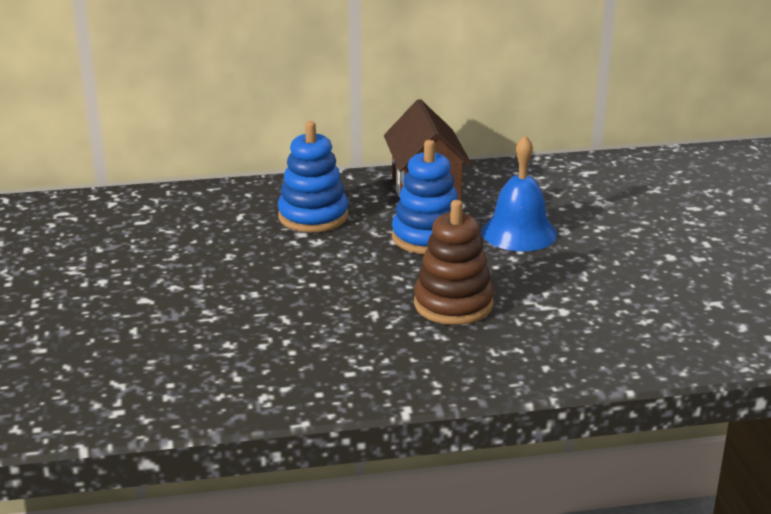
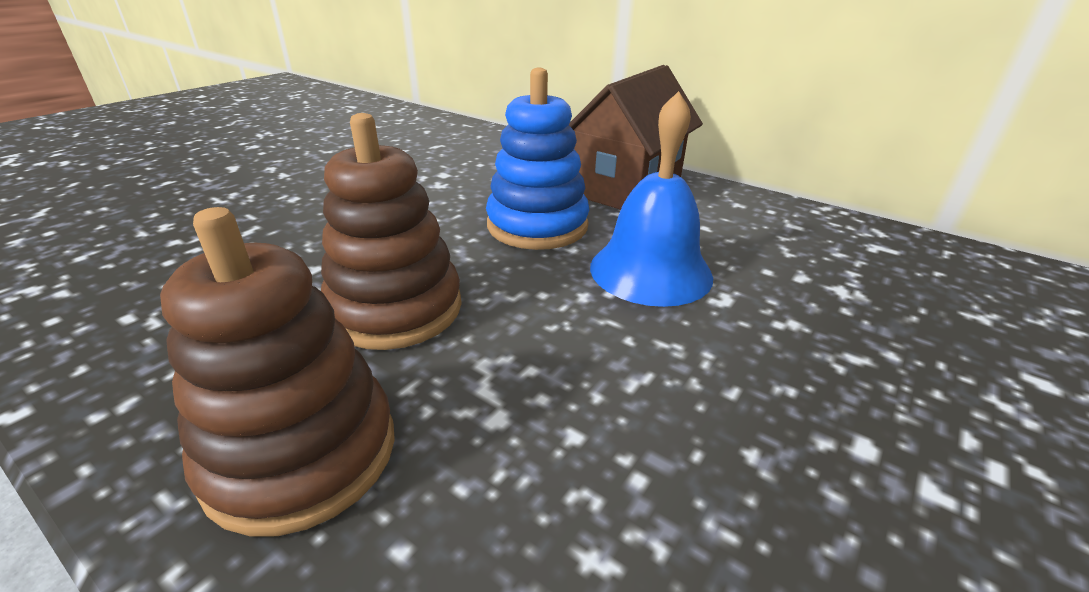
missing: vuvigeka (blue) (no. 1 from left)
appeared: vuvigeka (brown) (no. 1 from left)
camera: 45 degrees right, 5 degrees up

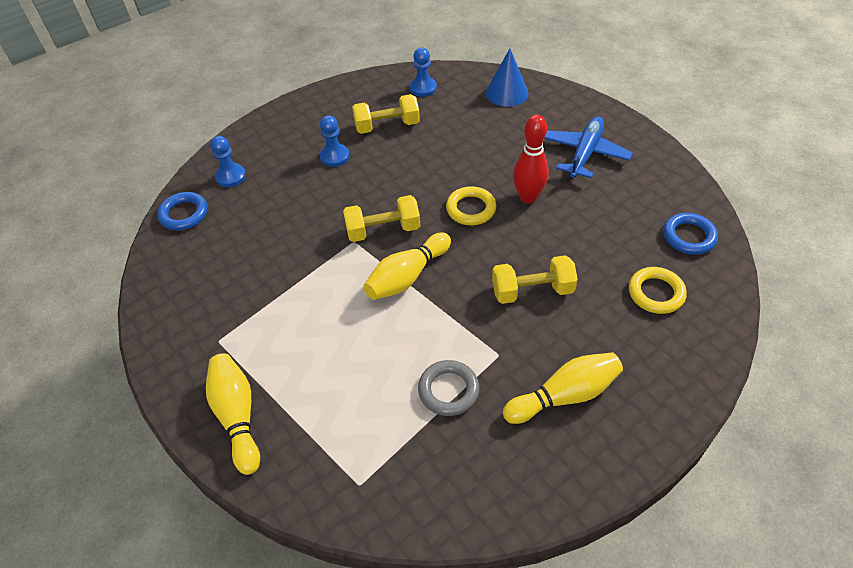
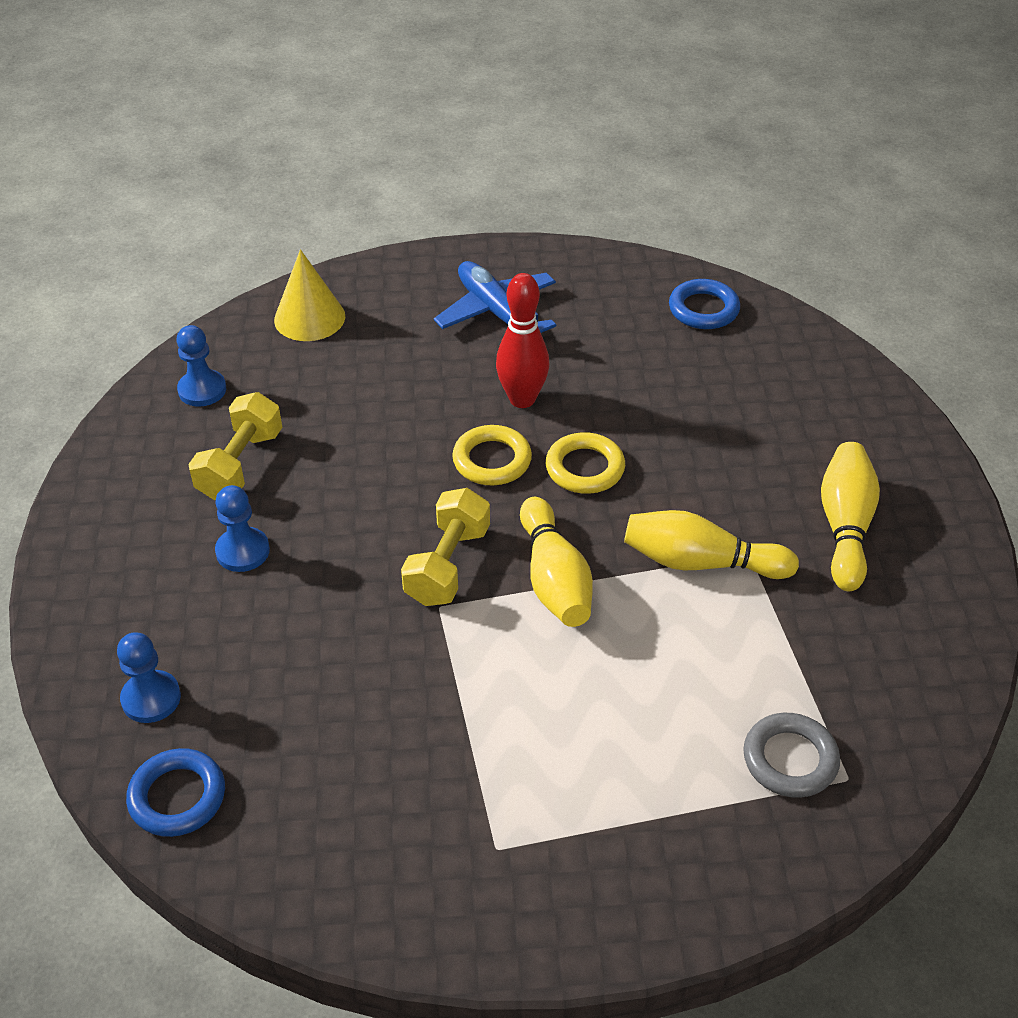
missing: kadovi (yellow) (no. 3 from left)
relocated: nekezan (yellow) (no. 1 from left in the first image) to nekezan (yellow) (no. 2 from left); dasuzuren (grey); dasuzuren (yellow) (no. 2 from left)
colour: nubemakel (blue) to nubemakel (yellow)
camera: 60 degrees left, 5 degrees down

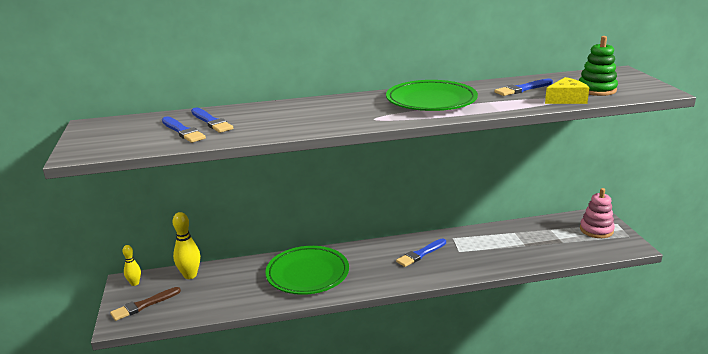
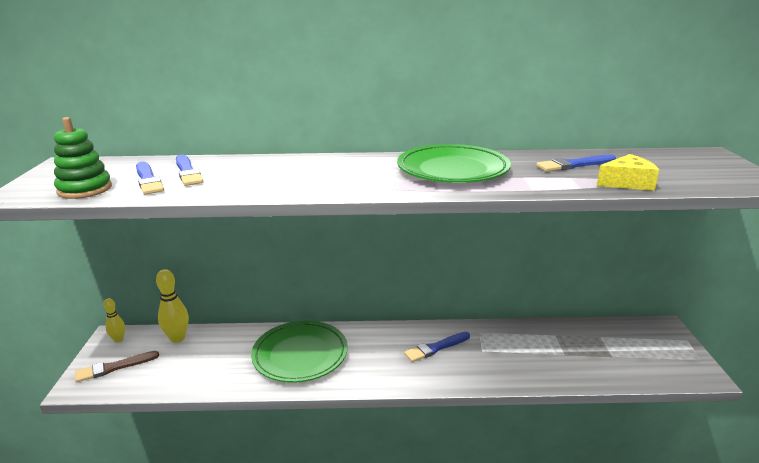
missing: vuvigeka (pink)
relocated: vuvigeka (green)
camera: 10 degrees right, 0 degrees up

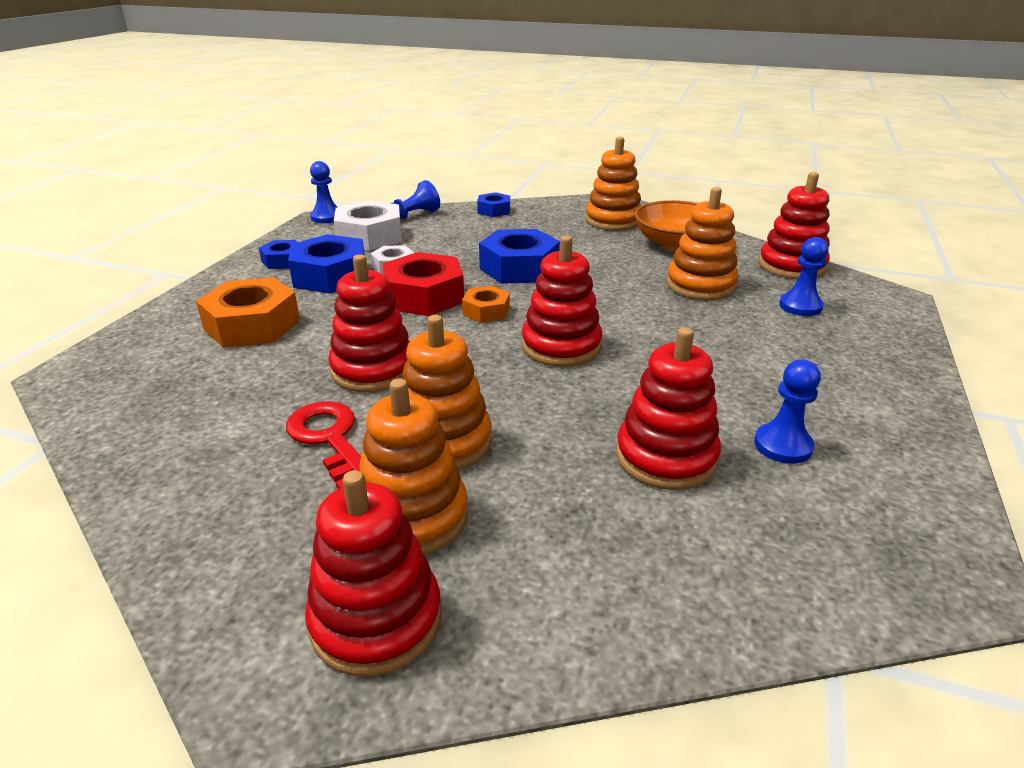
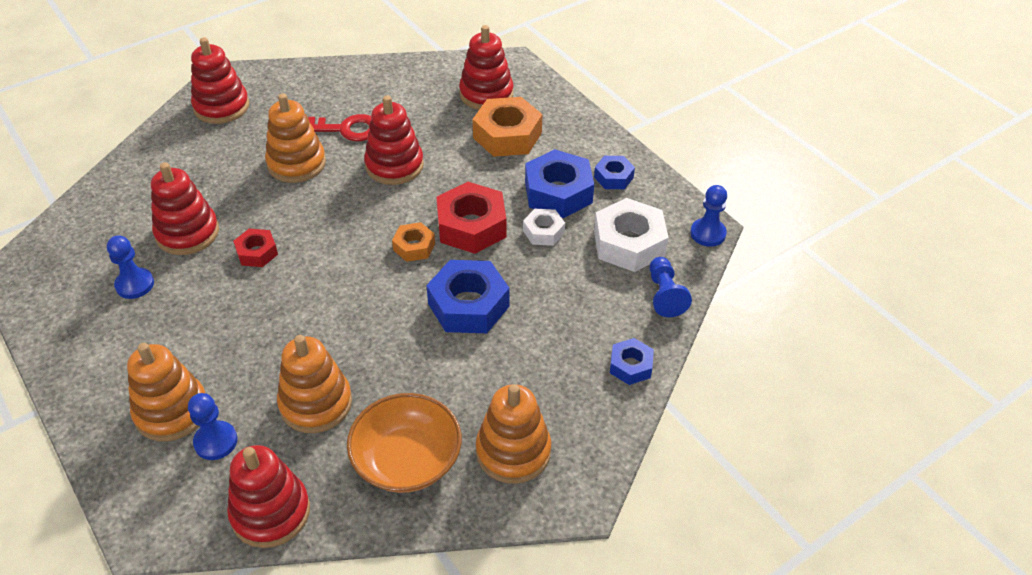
appeared: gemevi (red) (no. 1 from left)
relocated: vuvigeka (orange) (no. 1 from left); vuvigeka (red) (no. 3 from left in the first image) to vuvigeka (red) (no. 5 from left)
camera: 125 degrees right, 15 degrees up

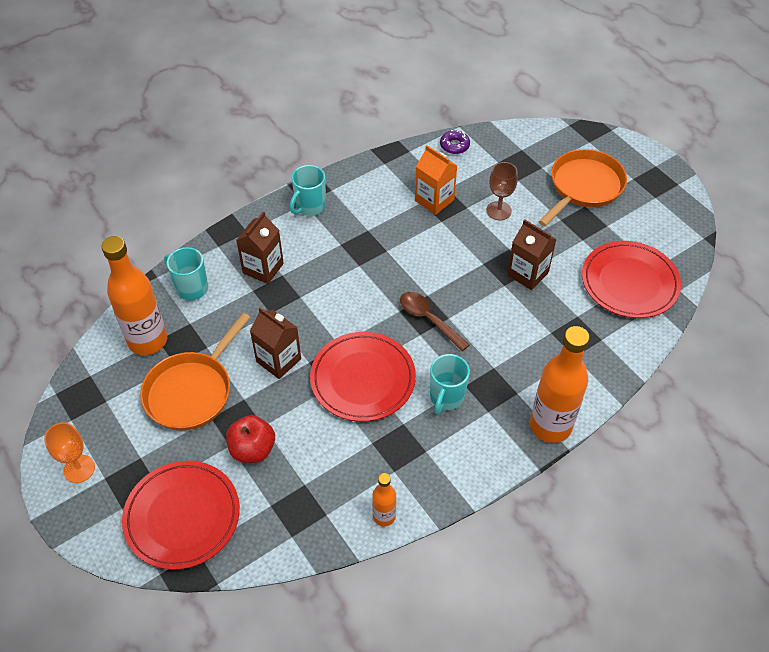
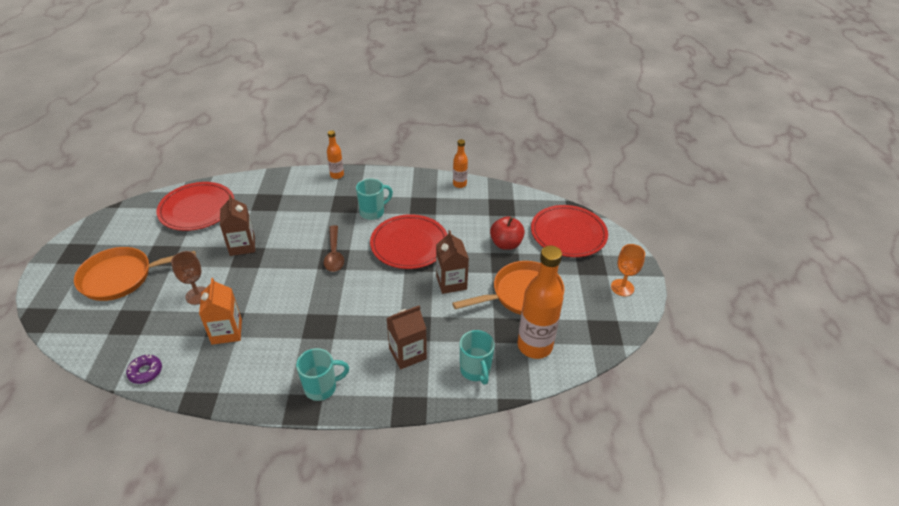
size: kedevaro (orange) (no. 3 from left in the first image) x0.51
camera: 145 degrees left, 10 degrees down

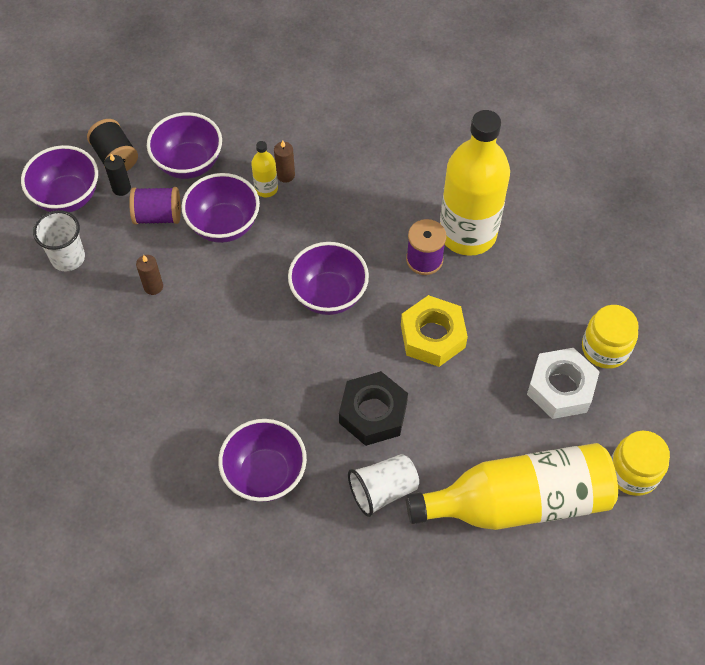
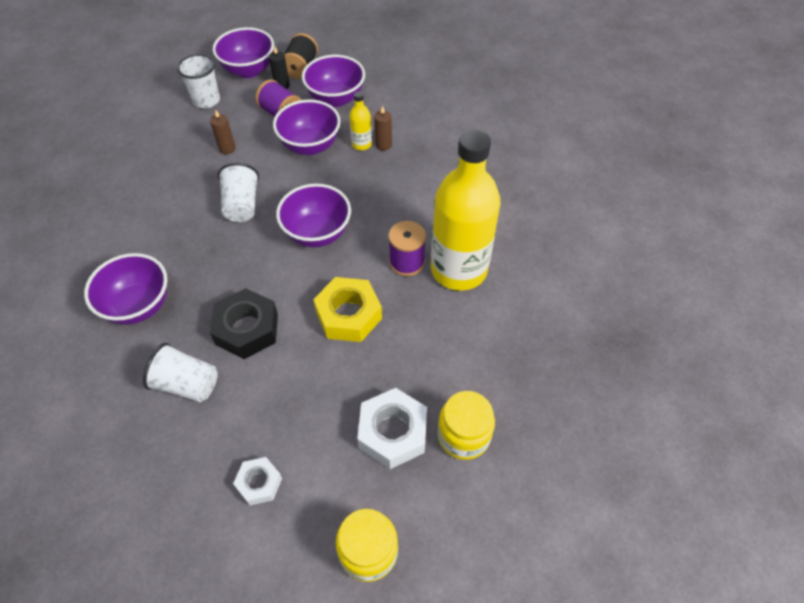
appeared: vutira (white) (no. 3 from left)
exchanged: kedevaro (yellow) (no. 3 from left) to gemevi (white) (no. 1 from left)
camera: 45 degrees right, 5 degrees down

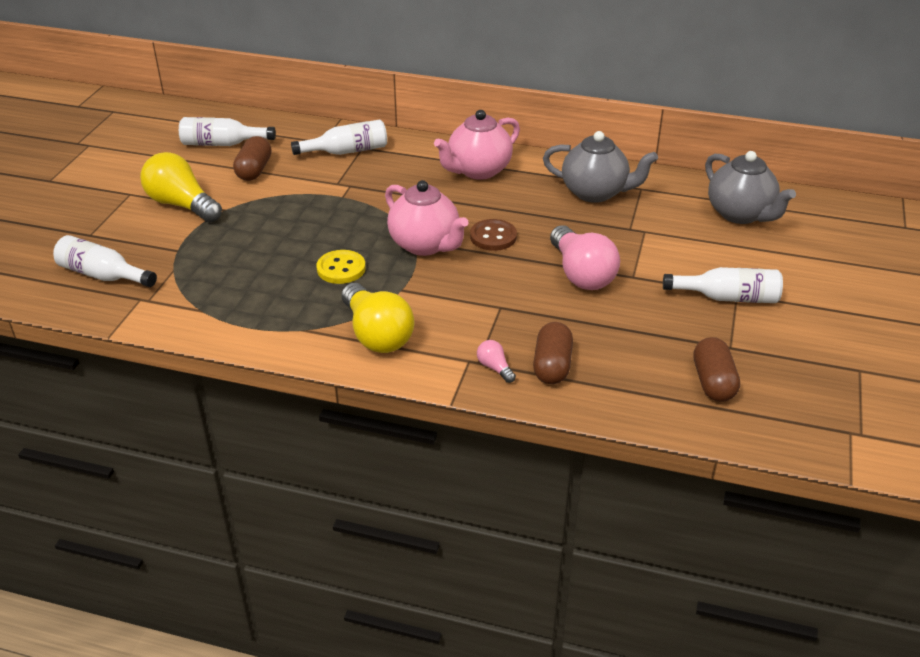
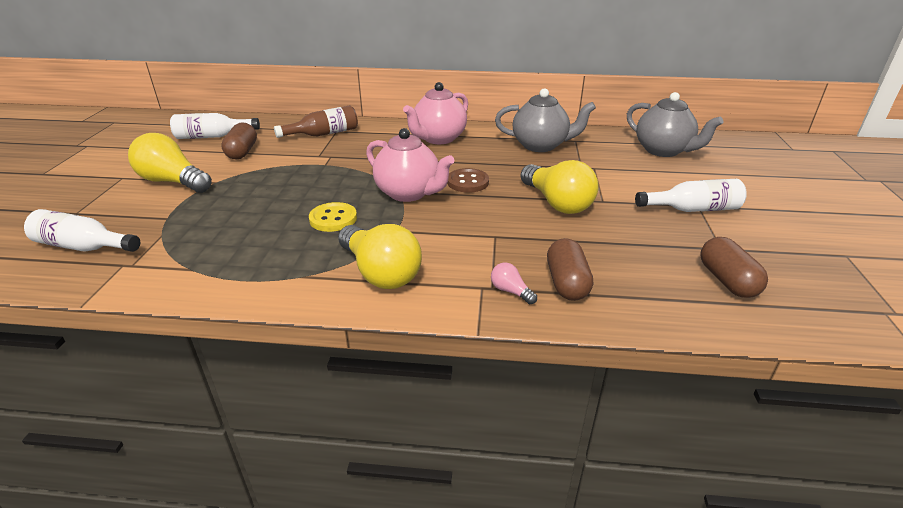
colour: kedevaro (white) (no. 3 from left) to kedevaro (brown); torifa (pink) (no. 2 from left) to torifa (yellow) (no. 3 from left)
camera: 10 degrees left, 5 degrees down

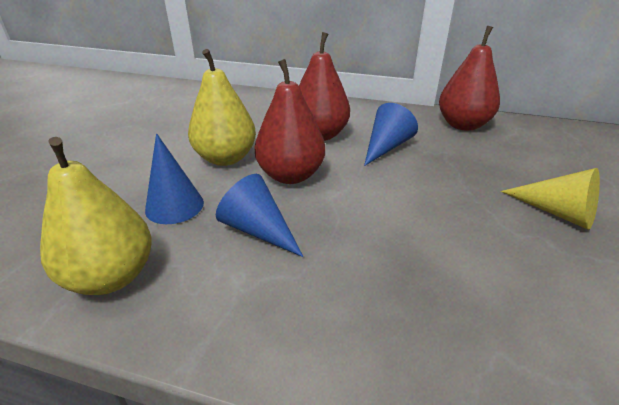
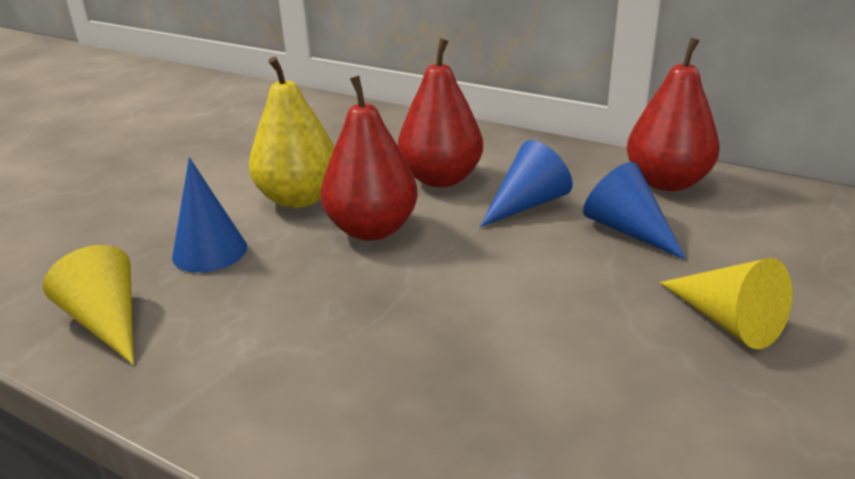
relocated: nubemakel (blue) (no. 2 from left in the first image) to nubemakel (blue) (no. 3 from left)
exchanged: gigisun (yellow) (no. 1 from left) to nubemakel (yellow) (no. 1 from left)
camera: 15 degrees right, 5 degrees down

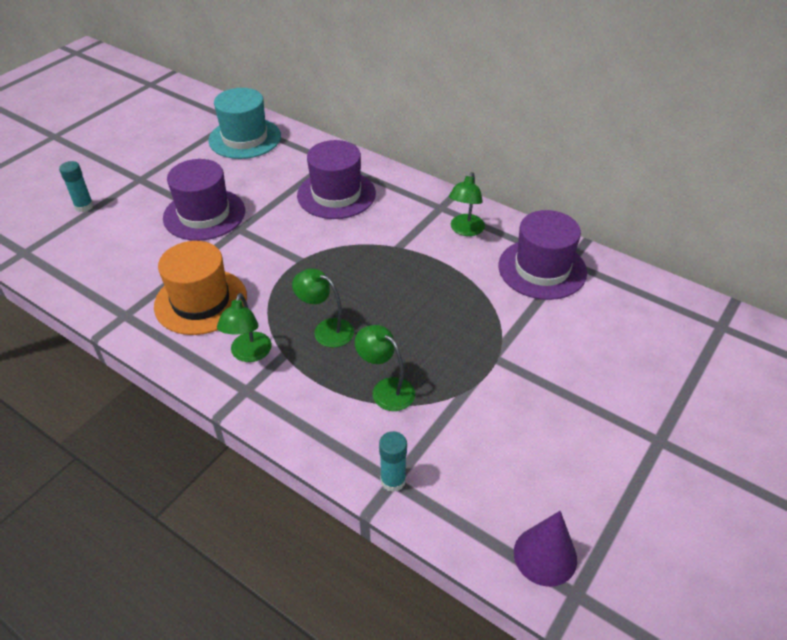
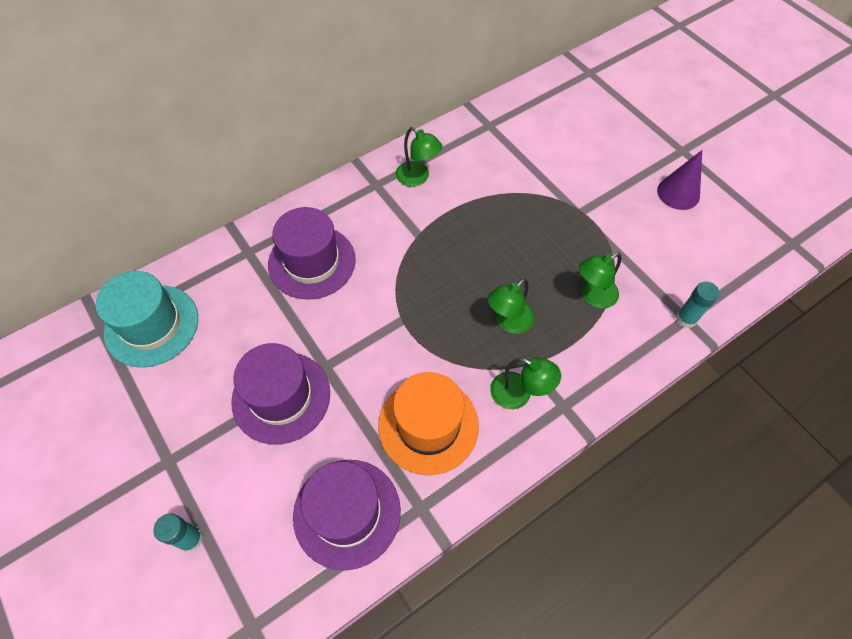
relocated: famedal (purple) (no. 3 from left); nubemakel (purple)
camera: 70 degrees left, 15 degrees up

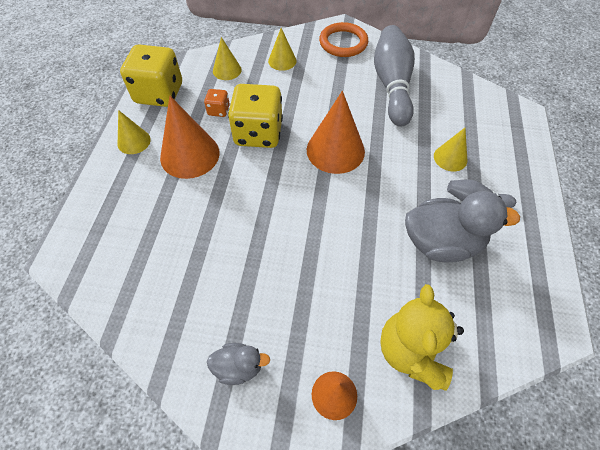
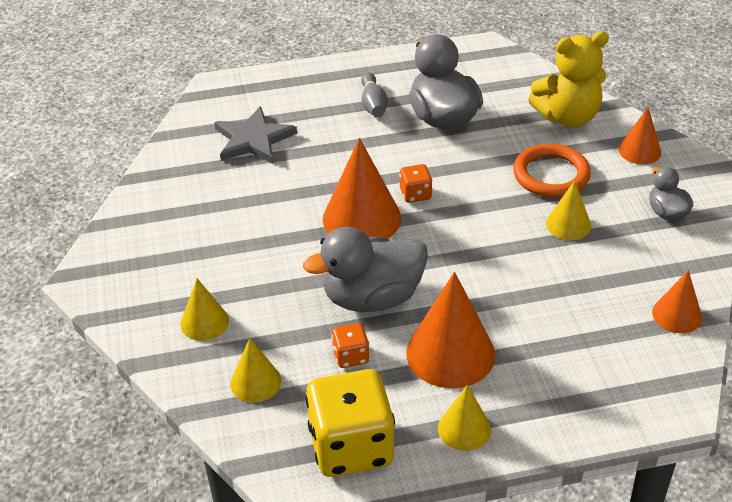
missing: nekezan (grey) (no. 1 from left)
appeared: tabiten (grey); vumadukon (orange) (no. 2 from left); nubemakel (orange) (no. 4 from left)
relocated: dasuzuren (orange); nubemakel (yellow) (no. 4 from left)
exchanged: vumadukon (yellow) (no. 2 from left) to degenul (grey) (no. 1 from left)
camera: 110 degrees left, 15 degrees down

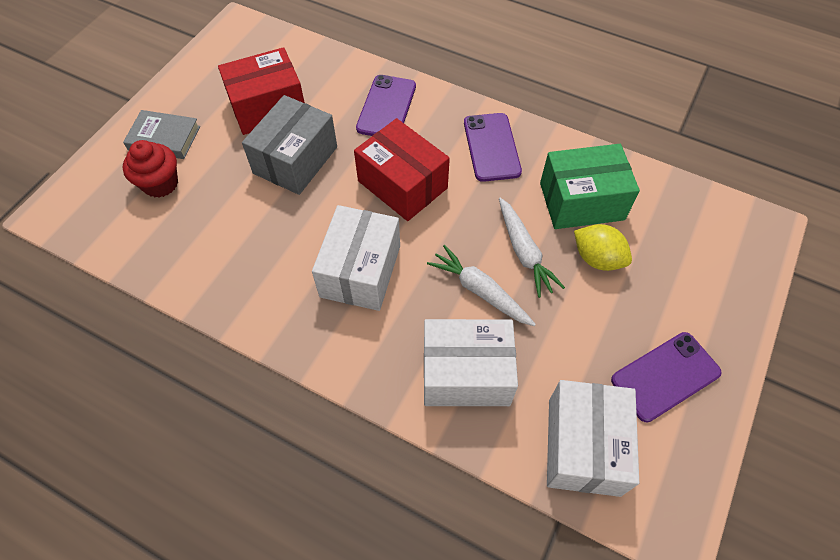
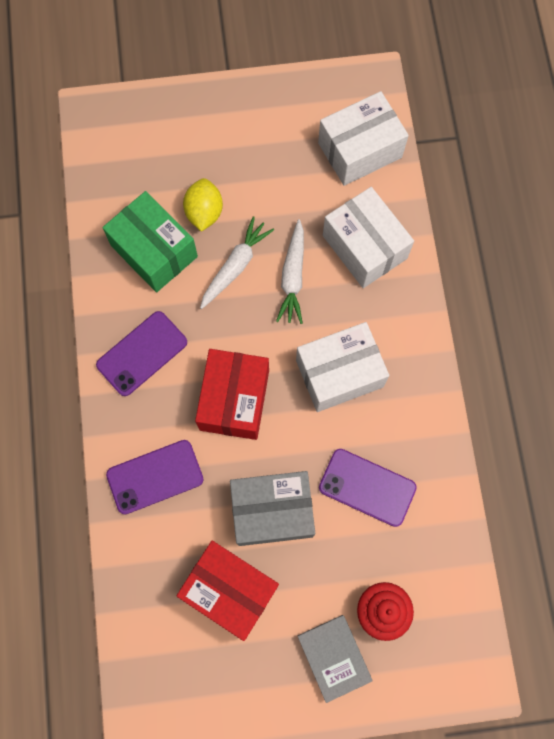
relocated: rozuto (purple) (no. 3 from left)
camera: 125 degrees left, 15 degrees up

